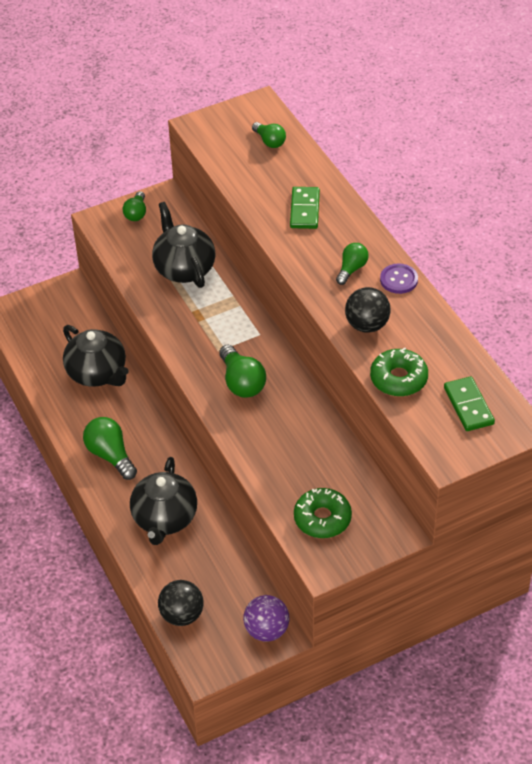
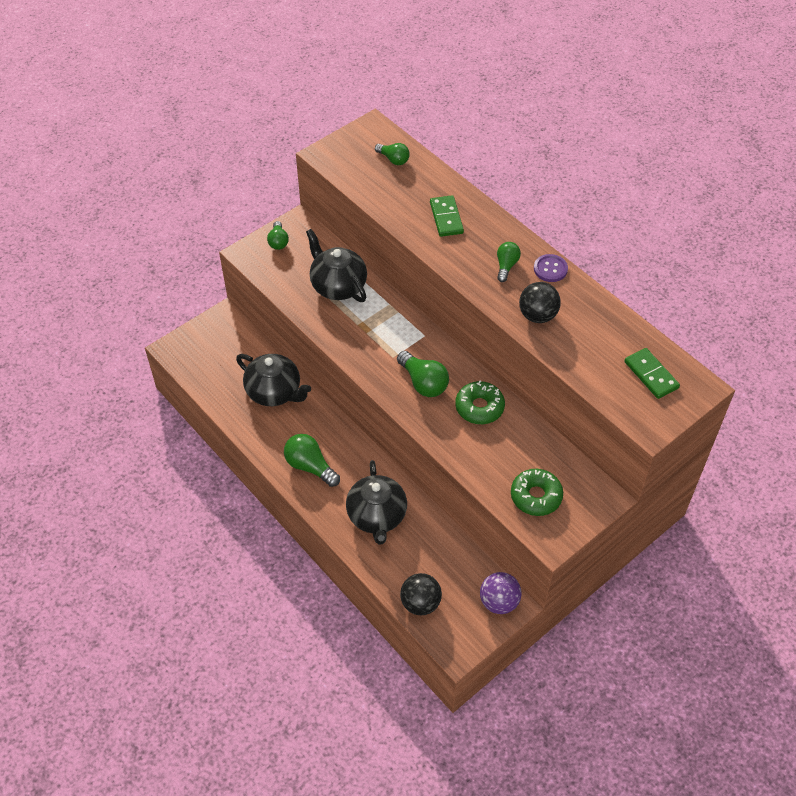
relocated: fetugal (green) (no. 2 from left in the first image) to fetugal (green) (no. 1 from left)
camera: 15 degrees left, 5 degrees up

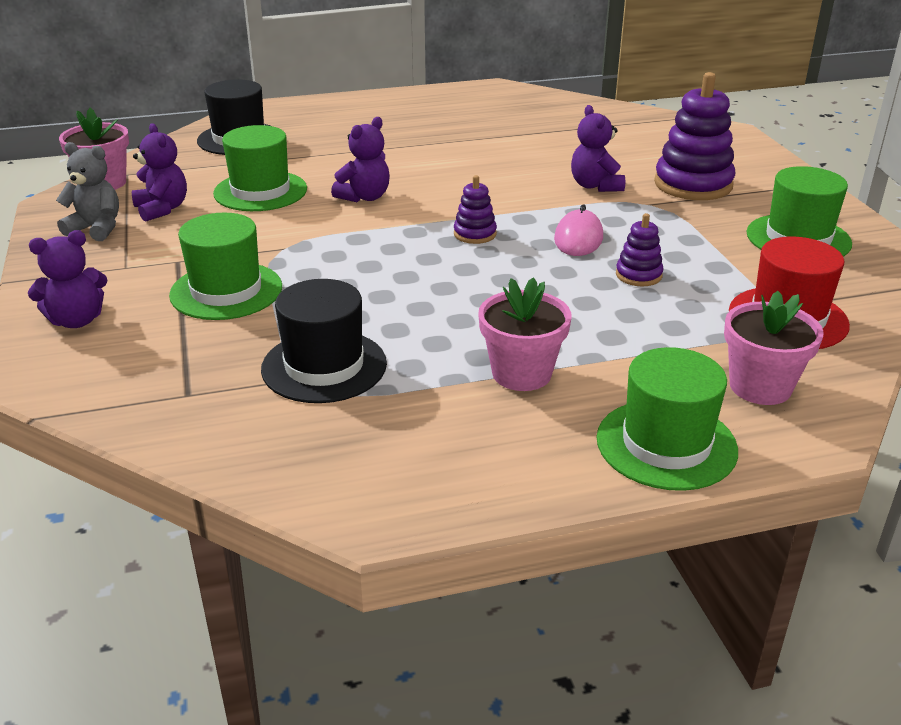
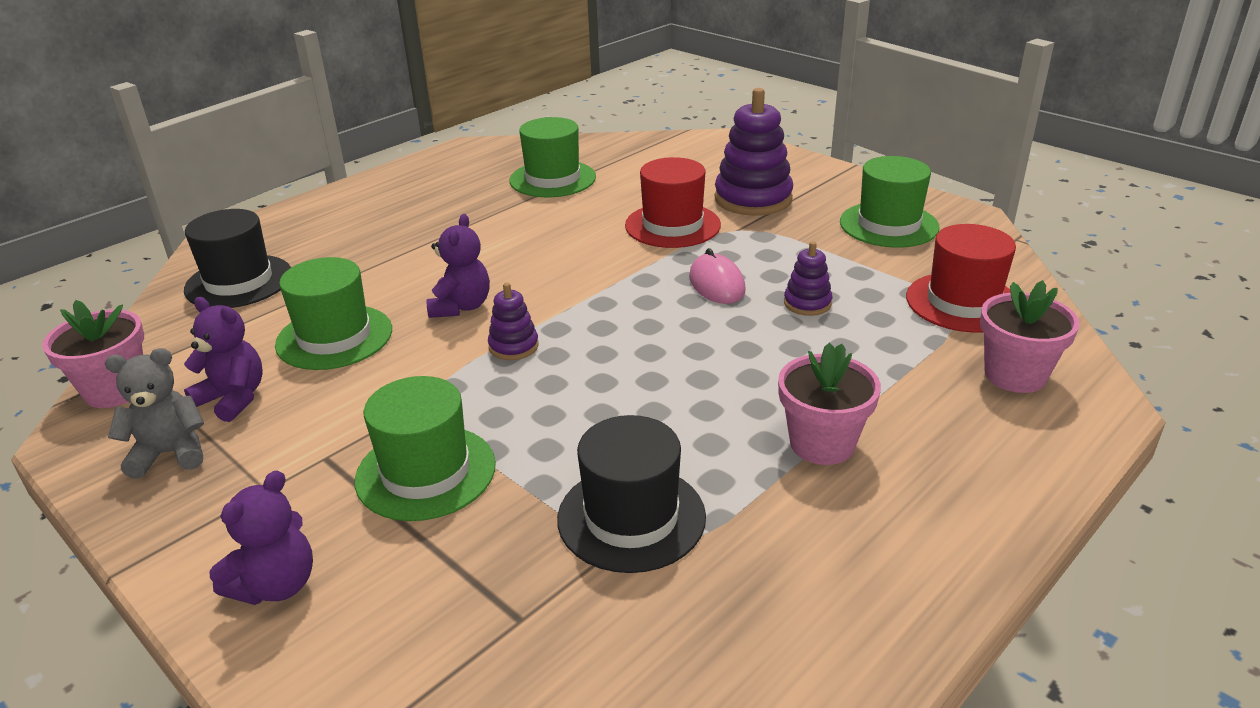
relocated: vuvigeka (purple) (no. 1 from left); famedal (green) (no. 3 from left)
exchanged: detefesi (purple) (no. 4 from left) to famedal (red) (no. 1 from left)
camera: 30 degrees left, 0 degrees up

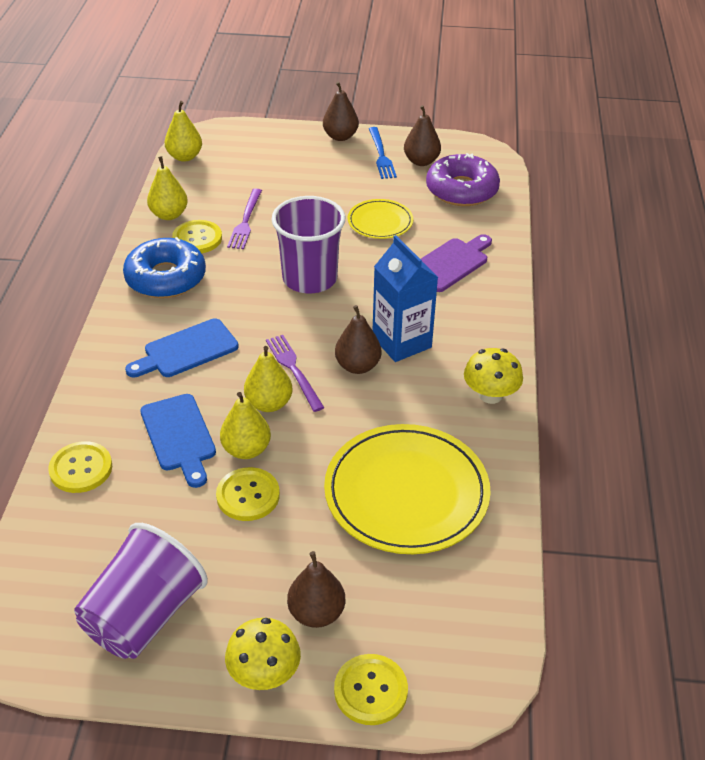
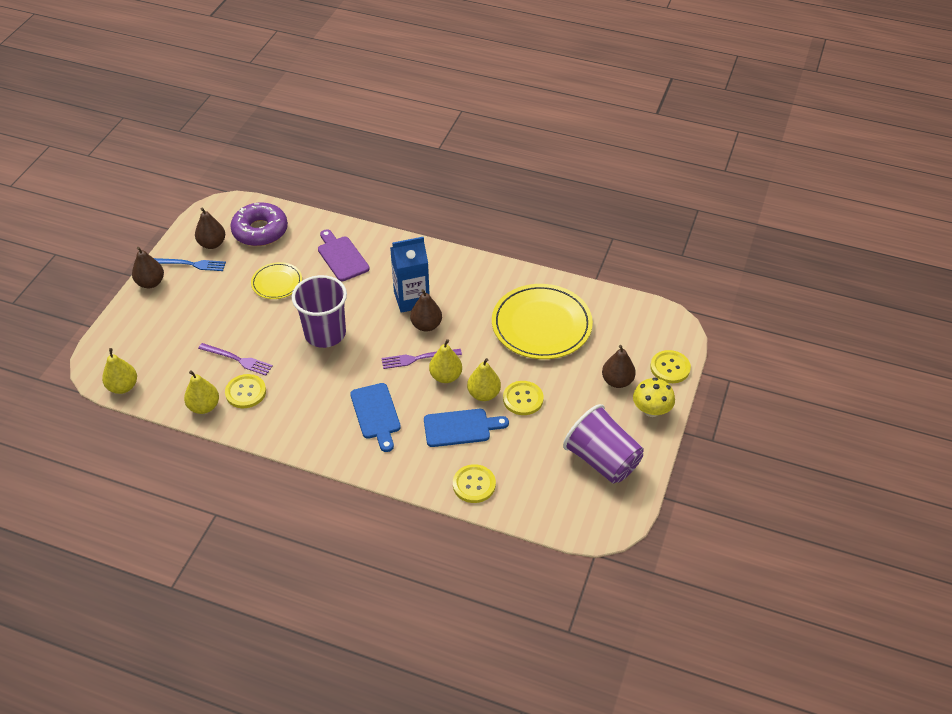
missing: fetugal (blue); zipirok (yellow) (no. 2 from left)
camera: 75 degrees left, 5 degrees up

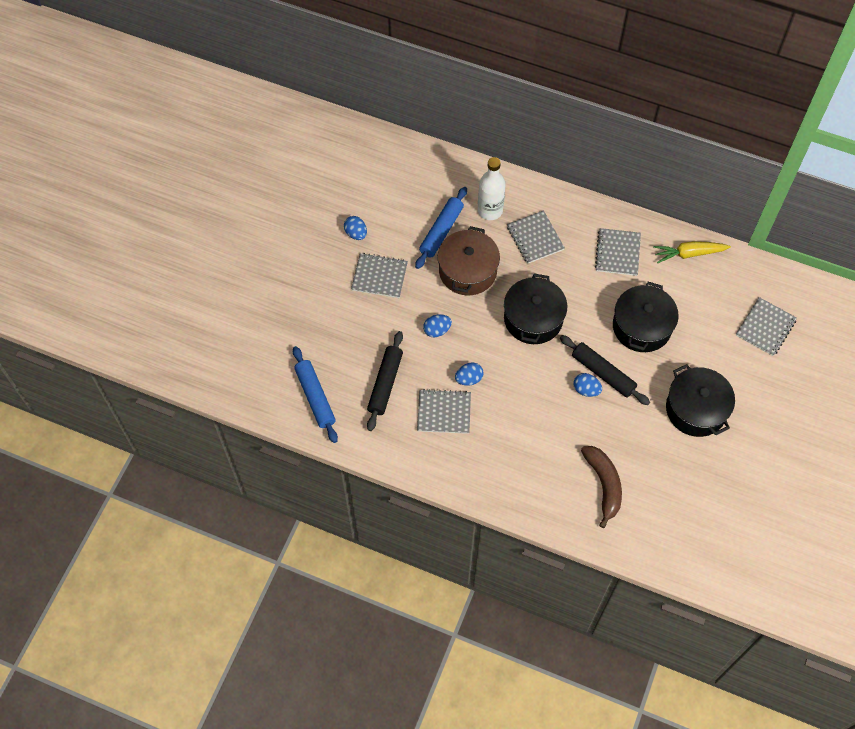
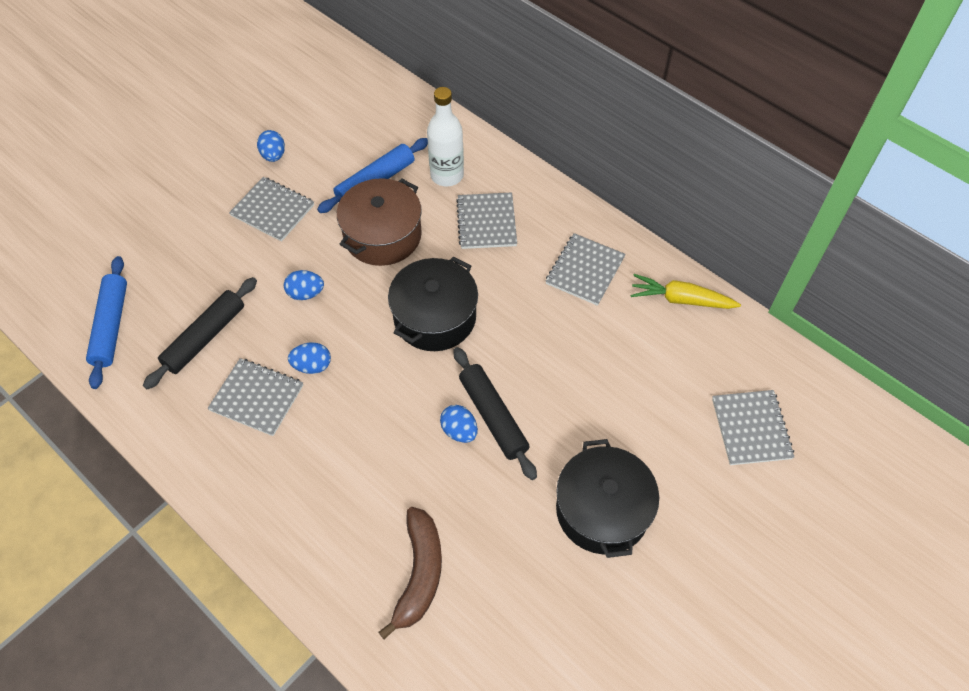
missing: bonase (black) (no. 2 from left)
spun: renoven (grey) (no. 5 from left) 60 degrees counterclockwise
camera: 20 degrees right, 5 degrees down

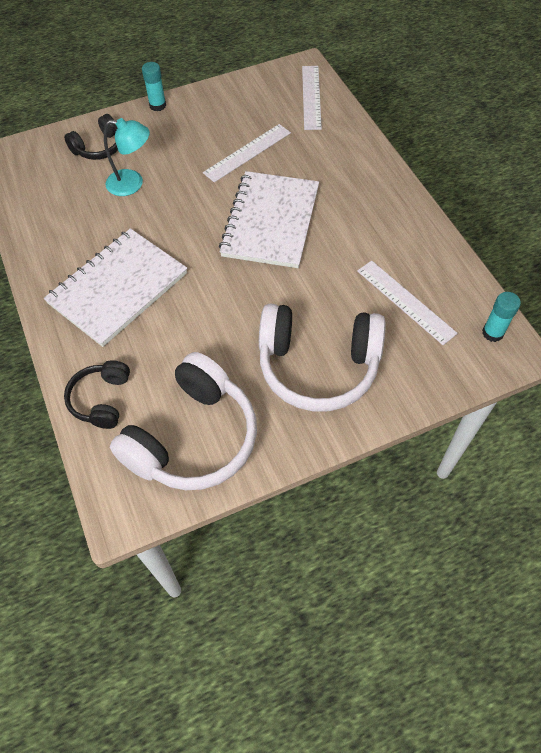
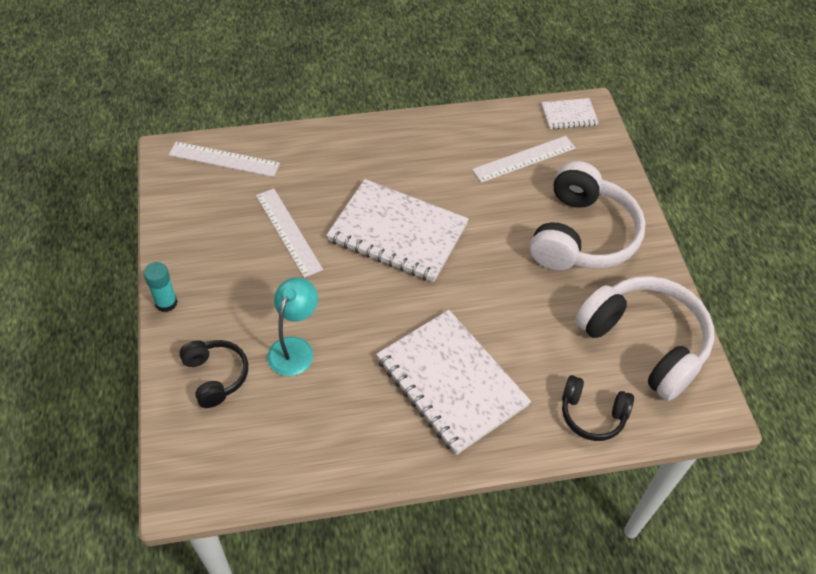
exchanged: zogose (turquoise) (no. 2 from left) to renoven (white) (no. 3 from left)
camera: 80 degrees left, 5 degrees down

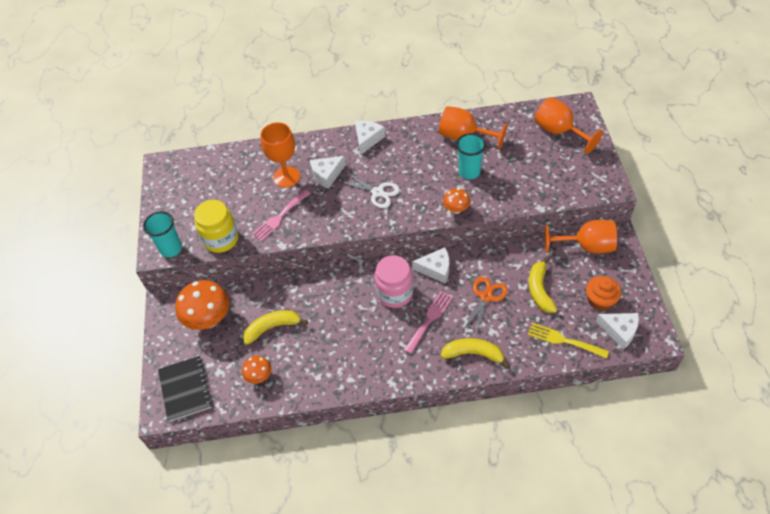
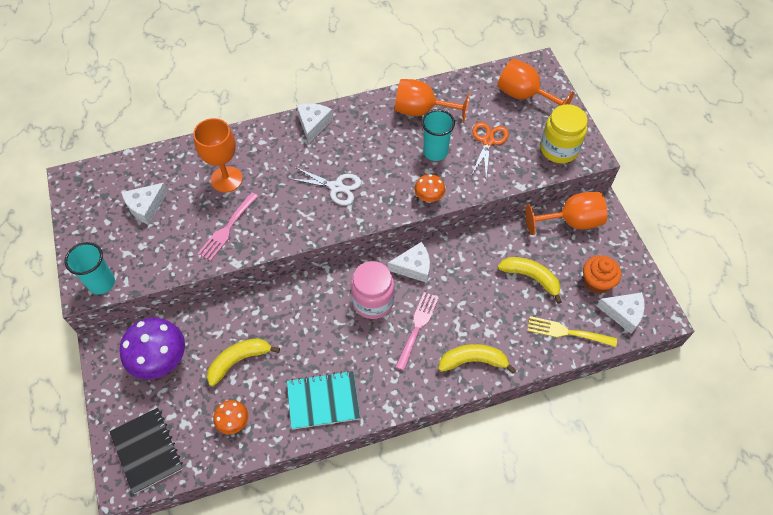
appeared: renoven (turquoise)
relocated: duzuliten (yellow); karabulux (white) (no. 1 from left); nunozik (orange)
colour: zipirok (orange) (no. 1 from left) to zipirok (purple)
spun: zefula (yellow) (no. 3 from left) 135 degrees clockwise
camera: 15 degrees left, 5 degrees up

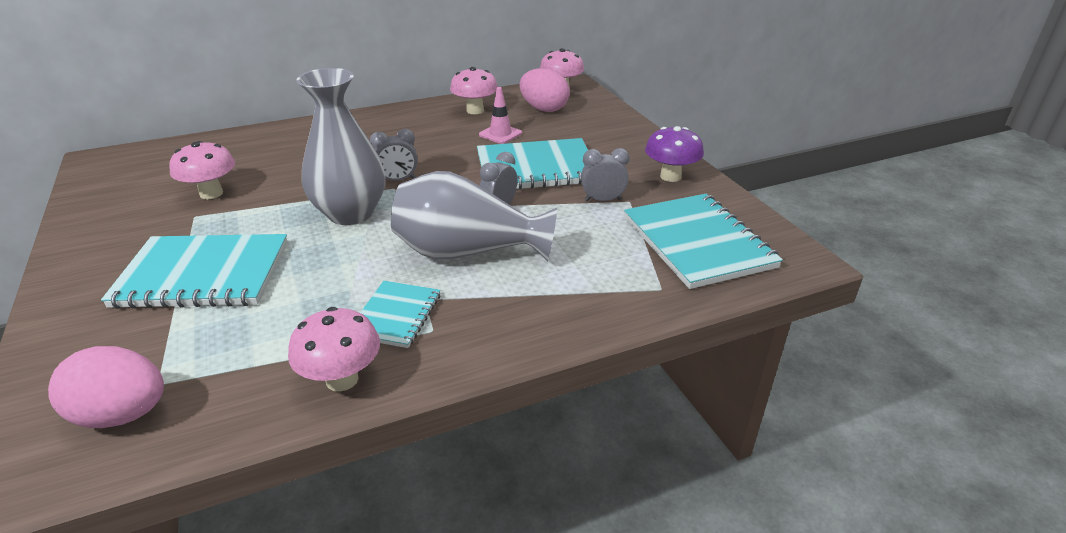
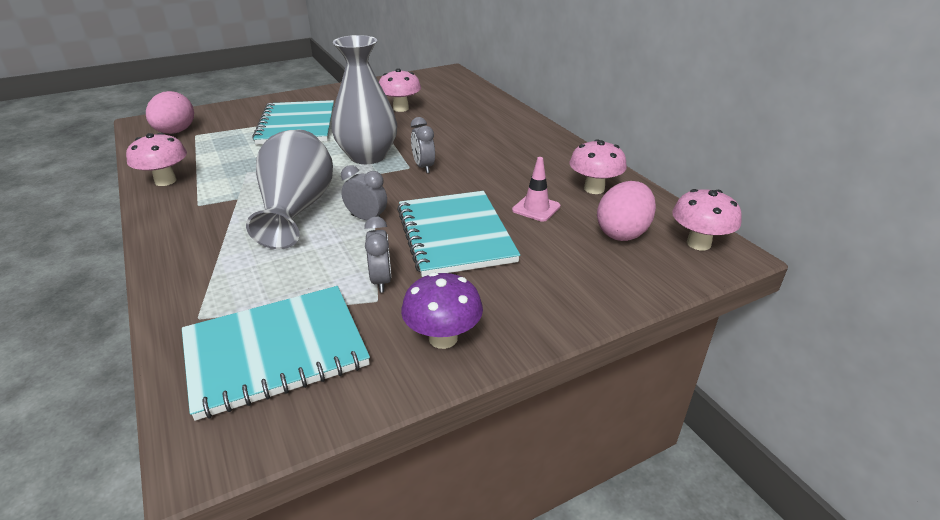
missing: renoven (turquoise) (no. 2 from left)
camera: 85 degrees right, 0 degrees up

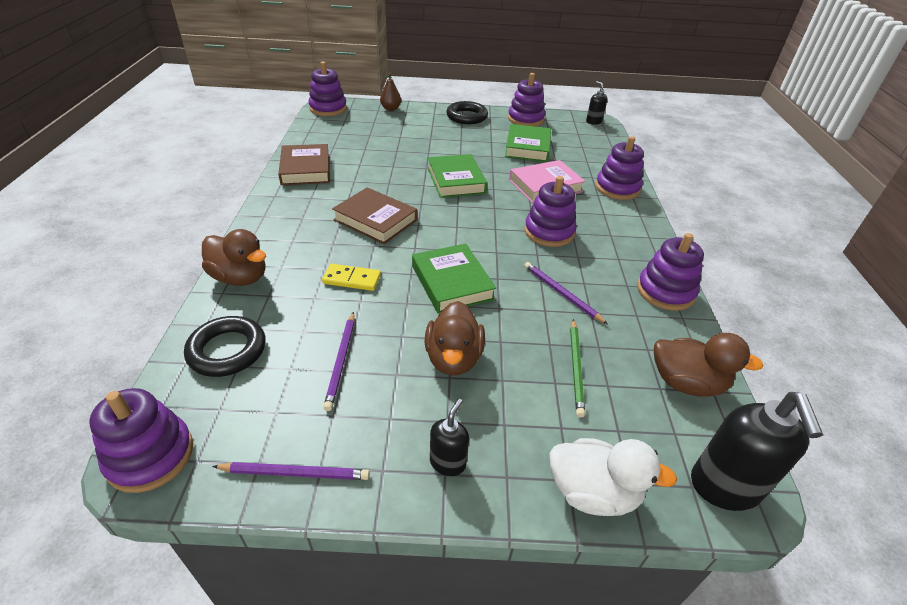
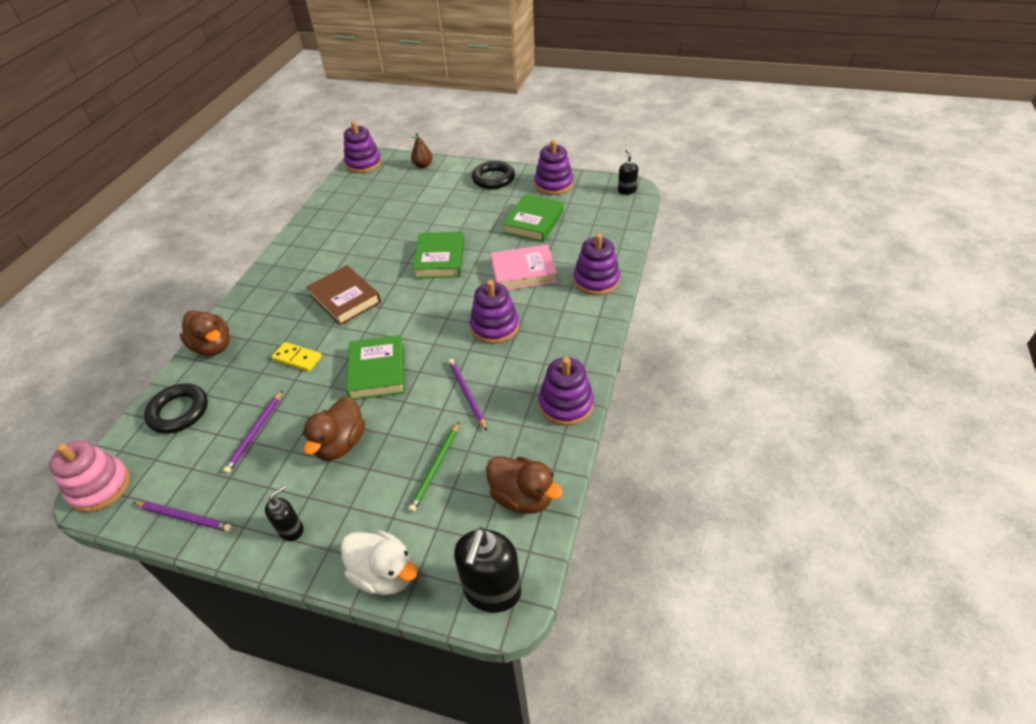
missing: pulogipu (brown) (no. 1 from left)
colour: vuvigeka (purple) (no. 1 from left) to vuvigeka (pink)
camera: 20 degrees right, 5 degrees up

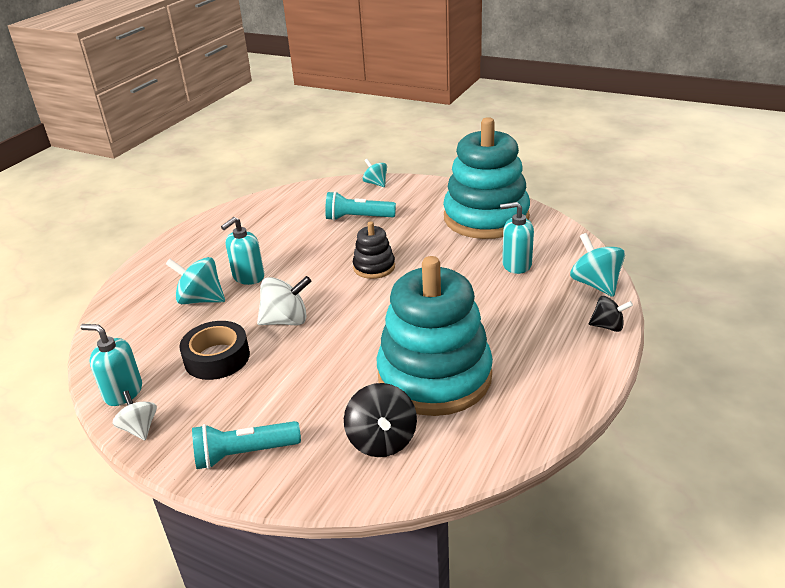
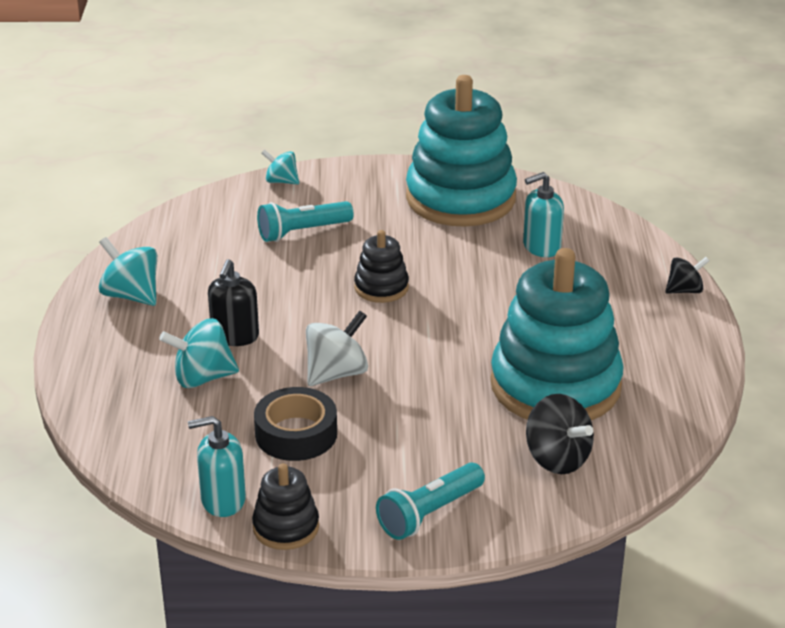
relocated: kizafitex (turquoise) (no. 3 from left in the first image) to kizafitex (turquoise) (no. 1 from left)
exchanged: kizafitex (white) (no. 1 from left) to vuvigeka (black) (no. 1 from left)
colour: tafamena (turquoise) (no. 2 from left) to tafamena (black)
camera: 30 degrees left, 0 degrees up

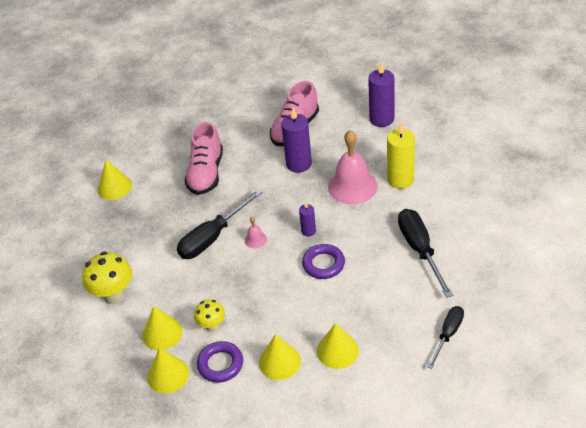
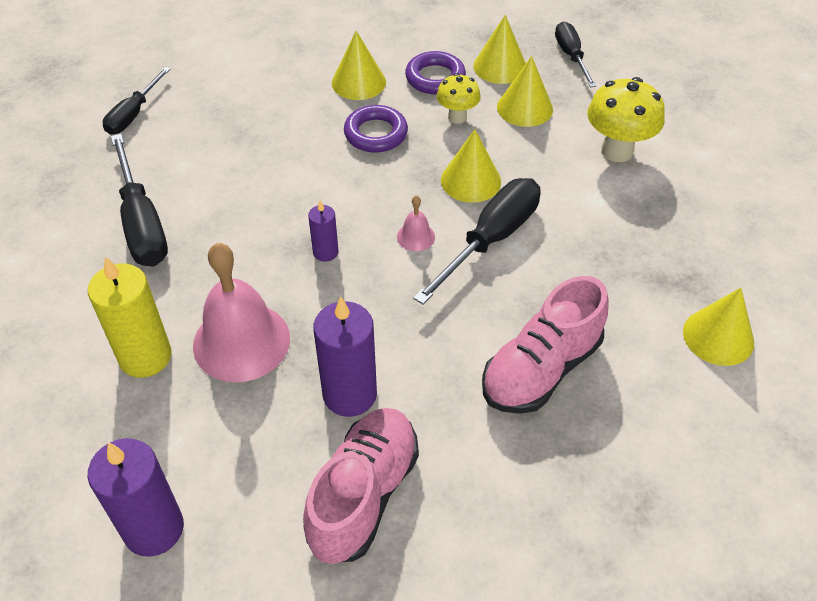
appeared: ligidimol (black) (no. 4 from left)
relocated: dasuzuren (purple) (no. 2 from left in the first image) to dasuzuren (purple) (no. 1 from left); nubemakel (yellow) (no. 5 from left in the first image) to nubemakel (yellow) (no. 2 from left)
spun: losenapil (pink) (no. 1 from left in the first image) 135 degrees counterclockwise
camera: 170 degrees right, 5 degrees up

